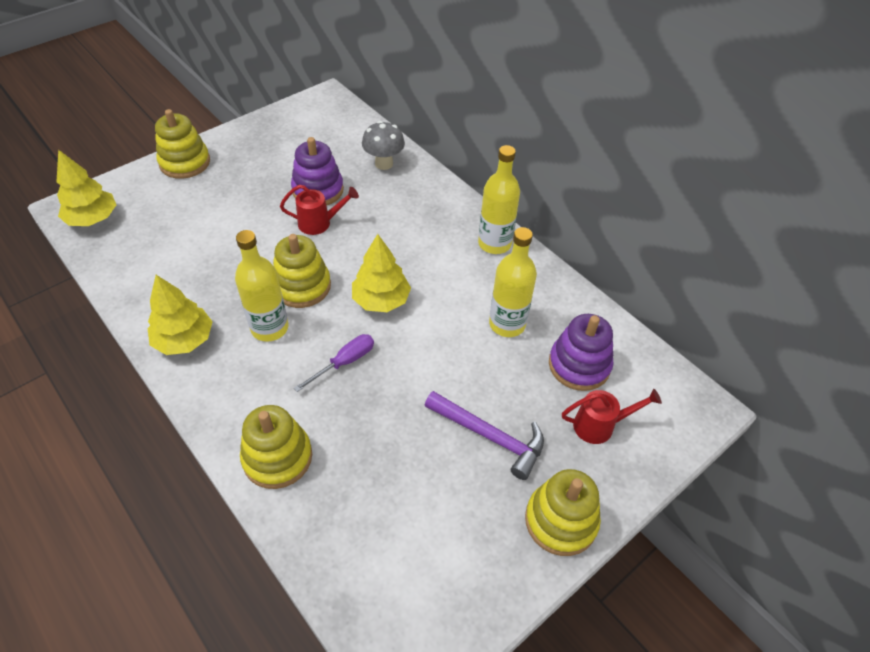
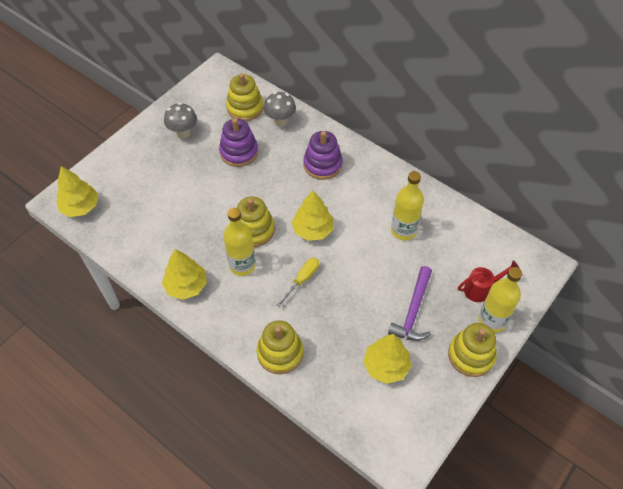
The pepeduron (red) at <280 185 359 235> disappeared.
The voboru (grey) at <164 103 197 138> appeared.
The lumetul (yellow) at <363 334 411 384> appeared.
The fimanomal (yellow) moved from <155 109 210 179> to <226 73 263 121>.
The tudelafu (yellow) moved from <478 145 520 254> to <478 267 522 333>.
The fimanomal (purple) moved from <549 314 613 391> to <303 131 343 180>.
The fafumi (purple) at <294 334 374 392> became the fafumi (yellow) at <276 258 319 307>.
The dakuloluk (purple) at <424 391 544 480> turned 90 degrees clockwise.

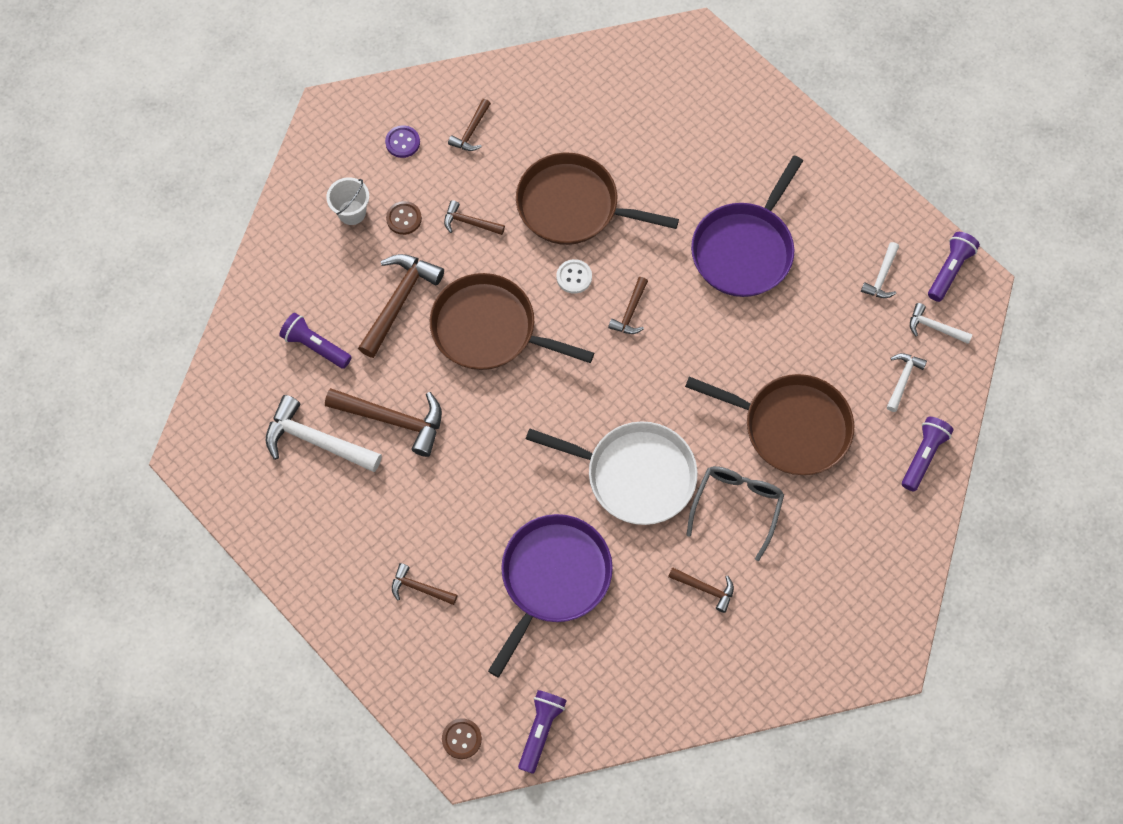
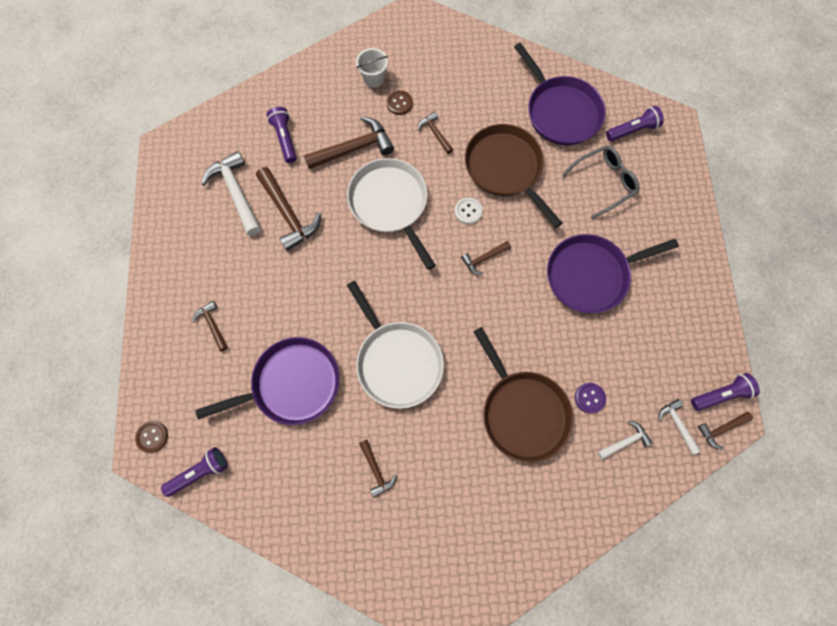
The dakuloluk (white) at <861 242 899 298> disappeared.
The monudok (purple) at <514 43 606 146> appeared.
The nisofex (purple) moved from <385 125 420 158> to <575 383 606 414>.
The dakuloluk (brown) moved from <448 99 491 151> to <698 412 753 450>.
The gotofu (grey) moved from <686 466 784 561> to <562 146 640 219>.
The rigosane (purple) moved from <902 417 954 491> to <606 106 664 141>.
The monudok (brown) at <430 273 594 370> became the monudok (white) at <347 158 436 270>.

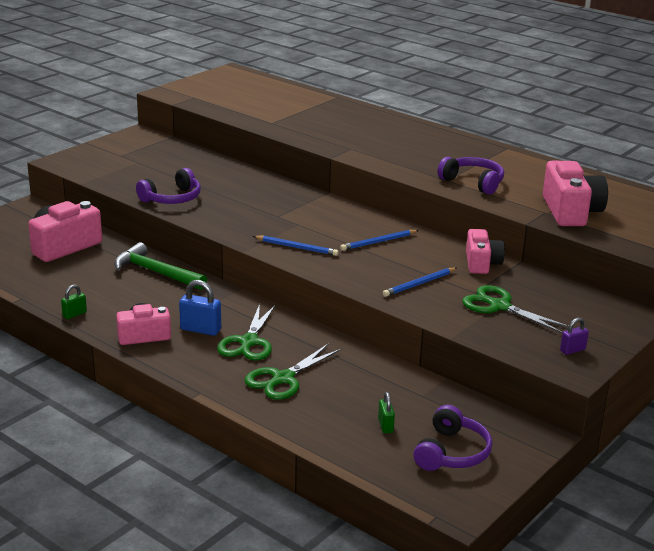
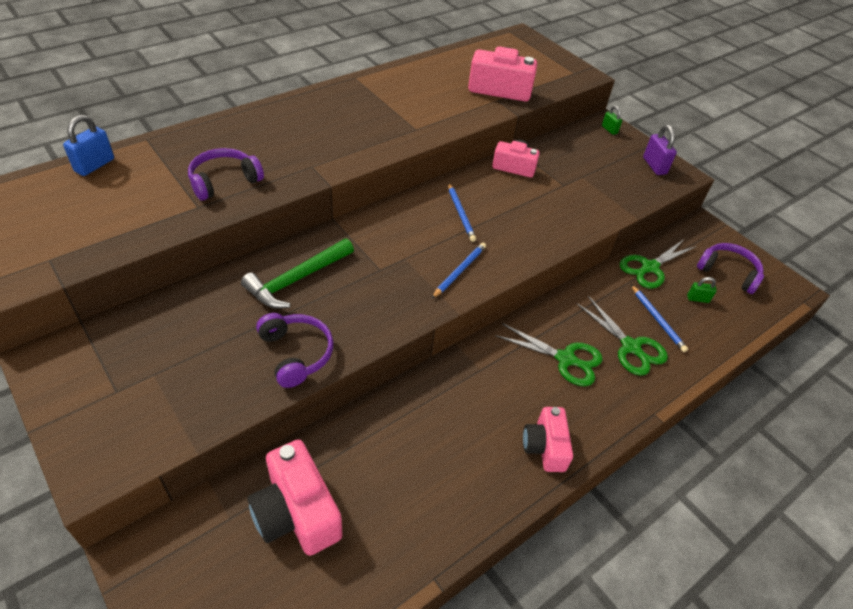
The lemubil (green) moved from <61 284 87 319> to <602 106 622 135>.
The dakuloluk (green) moved from <114 242 207 290> to <241 239 354 309>.
The lemubil (blue) moved from <179 280 221 336> to <63 115 114 176>.
The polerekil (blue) moved from <383 267 457 297> to <631 285 688 352>.
The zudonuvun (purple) moved from <438 157 504 194> to <188 148 264 201>.
The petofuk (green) moved from <462 285 569 333> to <620 239 696 289>.
The lemubil (purple) at <560 318 589 355> changed to 1.64 times the size.

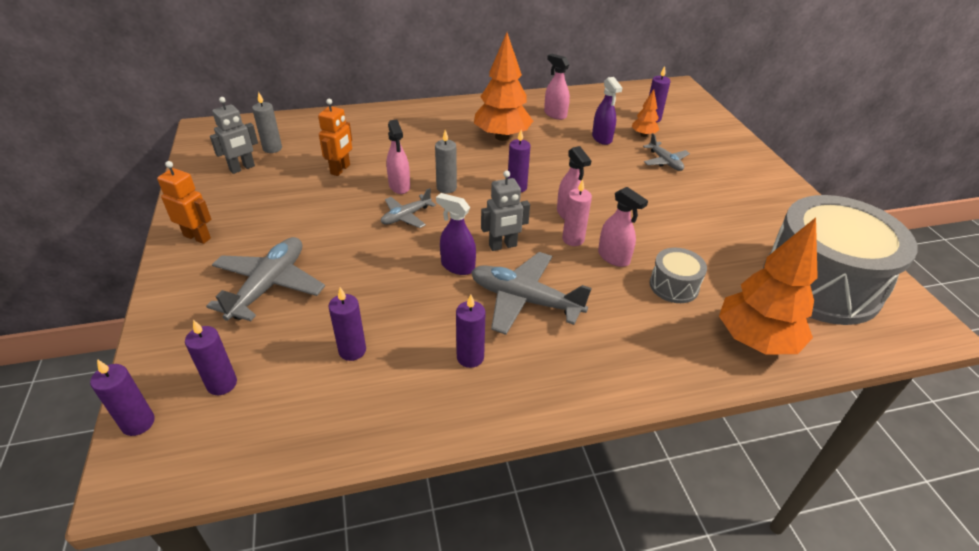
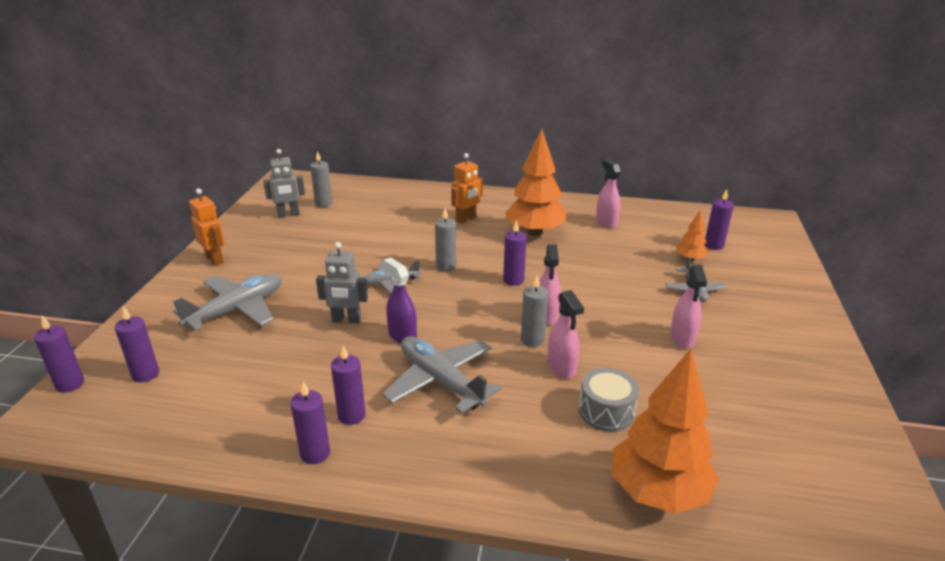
The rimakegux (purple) at <592 77 622 145> disappeared.
The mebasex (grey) at <763 195 918 325> disappeared.
The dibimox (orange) moved from <318 99 352 176> to <451 153 483 224>.
The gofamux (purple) moved from <328 287 366 361> to <291 381 330 464>.
The rimakegux (pink) moved from <386 119 410 194> to <670 265 707 349>.
The dibimox (grey) moved from <481 171 530 251> to <316 242 368 324>.
The gofamux (pink) at <562 179 592 246> became the gofamux (grey) at <521 275 548 347>.

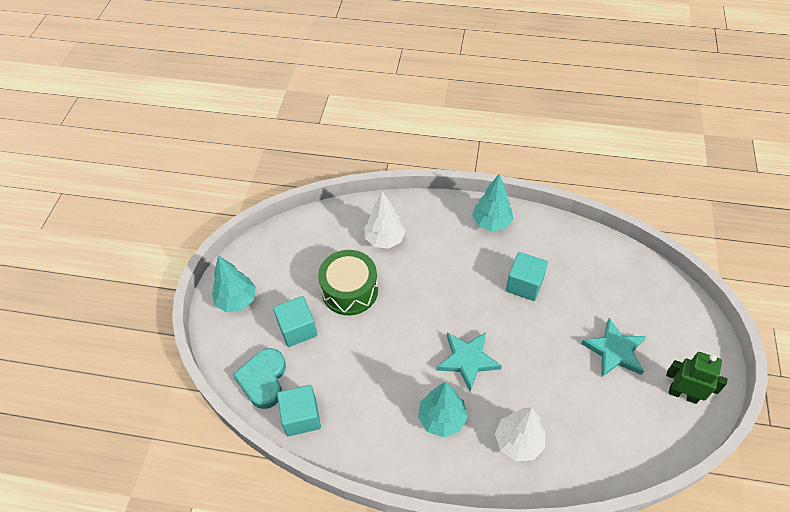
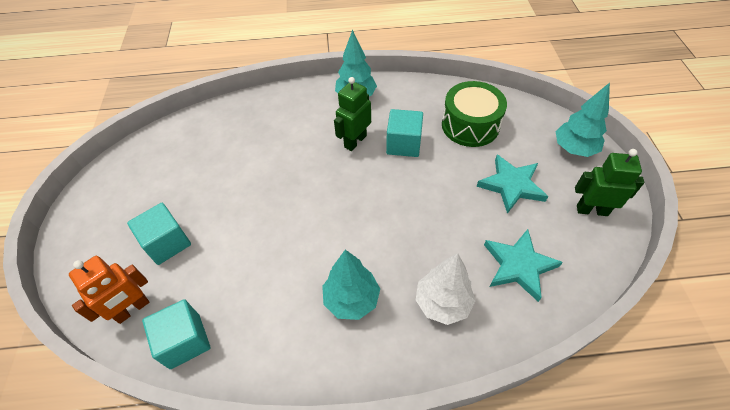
The lumetul (white) at <365 191 406 249> disappeared.
The dibimox (green) at <334 77 371 151> appeared.
The lumetul (turquoise) moved from <212 256 256 312> to <555 83 610 157>.
The mebasex (green) moved from <318 250 378 315> to <442 81 507 147>.
The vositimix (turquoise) moved from <436 332 502 391> to <484 229 563 302>.
The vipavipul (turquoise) at <233 348 286 409> was replaced by the dibimox (orange) at <69 256 149 324>.

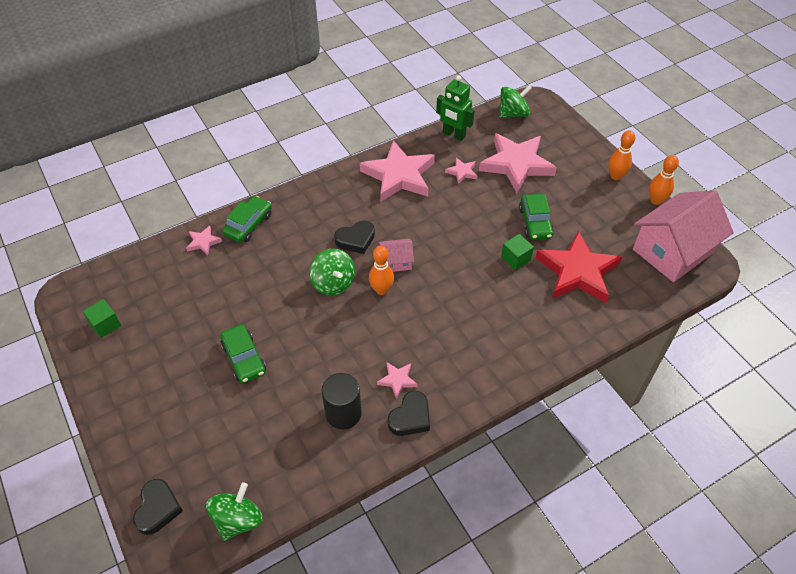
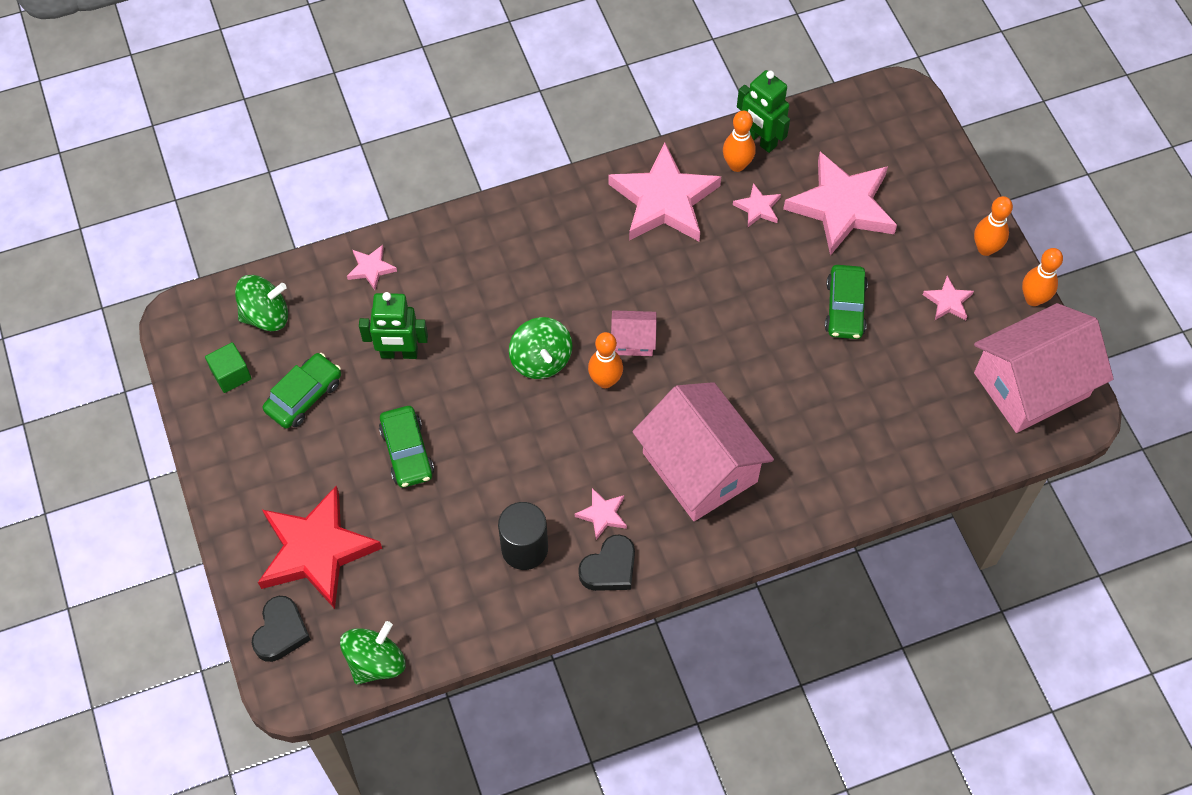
The vipavipul (black) at <334 220 375 254> disappeared.
The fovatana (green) at <501 234 534 270> disappeared.
The dibimox (green) at <359 292 428 359> appeared.
The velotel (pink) at <632 382 774 521> appeared.
The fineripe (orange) at <723 111 756 172> appeared.
The vositimix (pink) at <923 276 974 320> appeared.
The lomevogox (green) moved from <222 196 272 242> to <263 353 341 429>.
The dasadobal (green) moved from <499 85 532 118> to <235 275 288 331>.
The vositimix (red) moved from <536 230 622 303> to <258 486 382 609>.

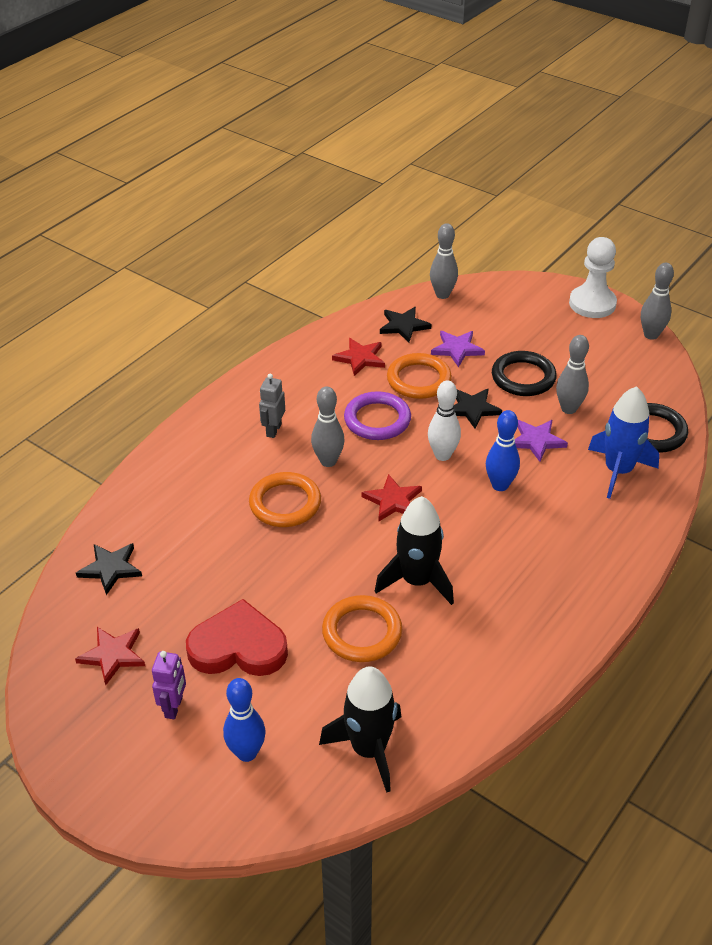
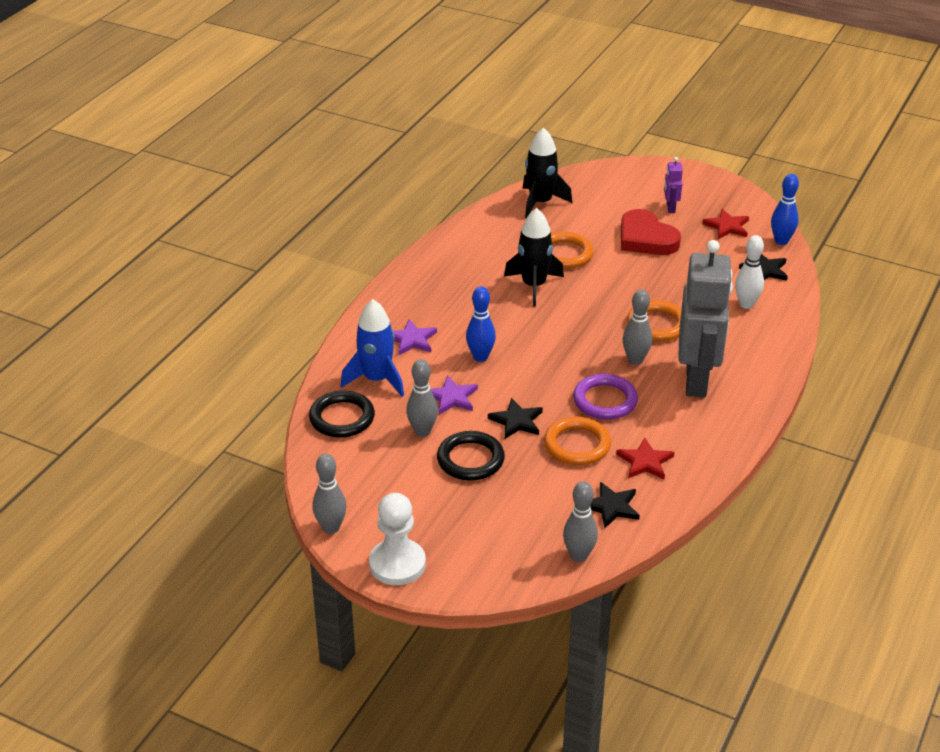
The vositimix (red) at <362 474 422 522> disappeared.
The fineripe (blue) moved from <223 678 266 762> to <771 174 799 245>.
The fineripe (white) moved from <428 380 461 461> to <735 235 764 309>.
The vositimix (purple) moved from <431 331 485 367> to <394 320 437 355>.
The vipavipul (red) at <186 599 288 676> turned 60 degrees clockwise.
The dibimox (grey) at <259 373 285 438> changed to 2.45 times the size.

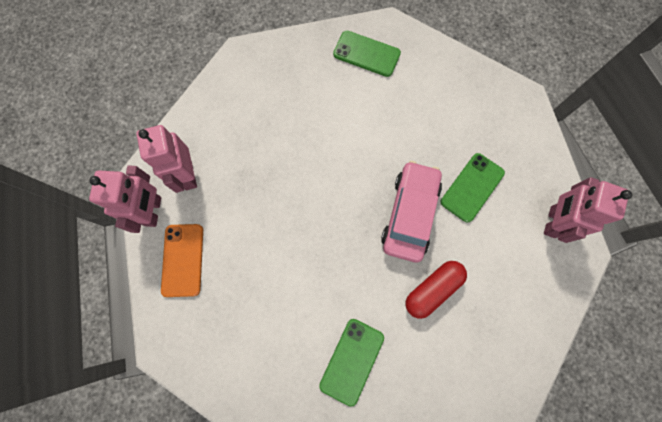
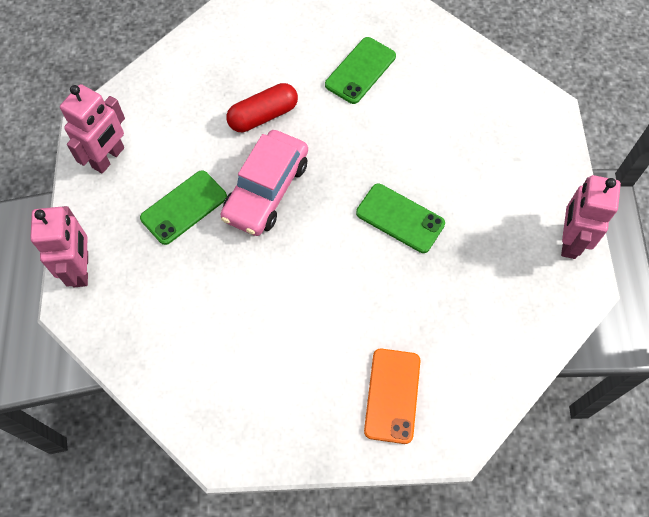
The dibimox (pink) moved from <136 125 197 193> to <30 206 88 287>.
The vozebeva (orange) moved from <161 224 203 297> to <364 349 420 444>.
The vozebeva (green) moved from <333 31 401 77> to <356 184 445 253>.

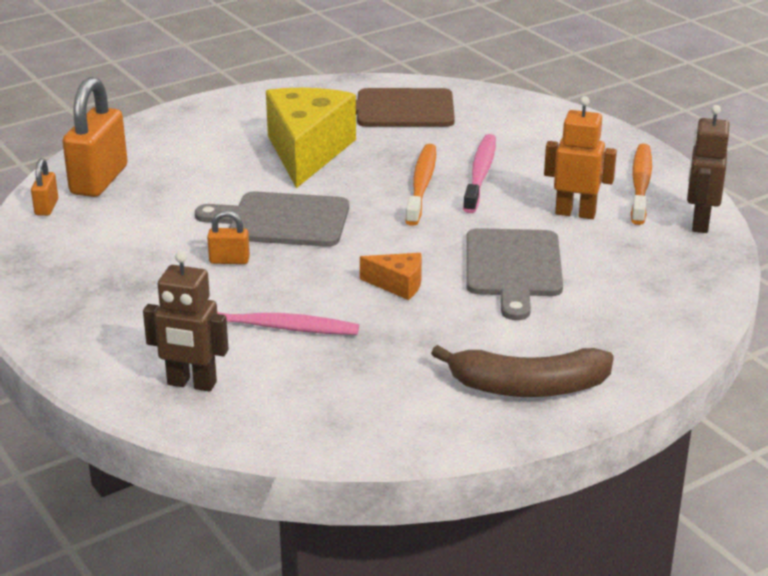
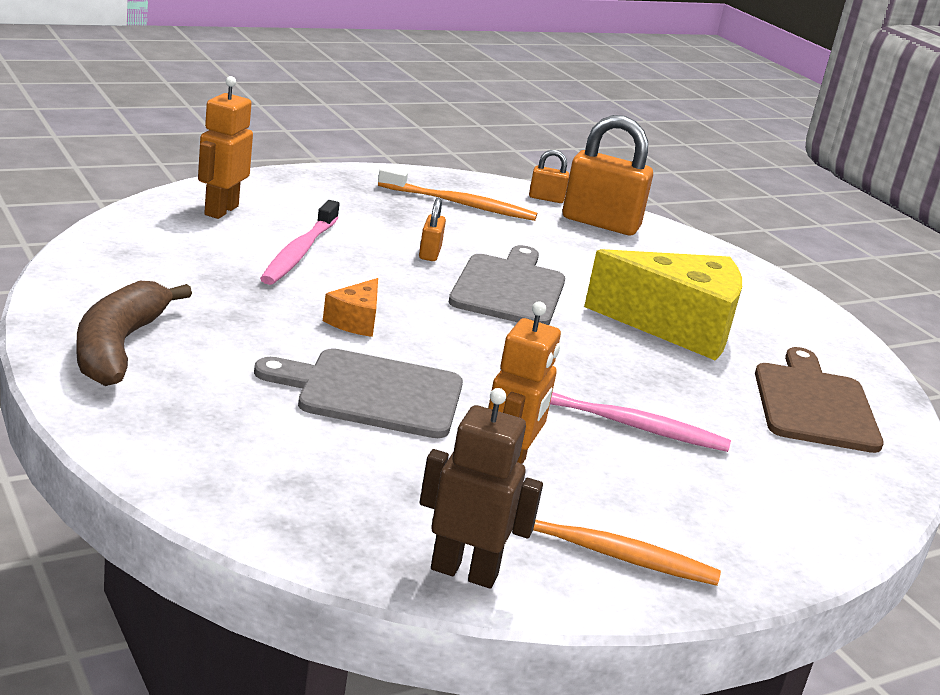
The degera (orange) moved from <405 144 436 226> to <378 166 537 221>.
The dibimox (brown) at <143 251 229 392> became the dibimox (orange) at <198 76 253 219>.

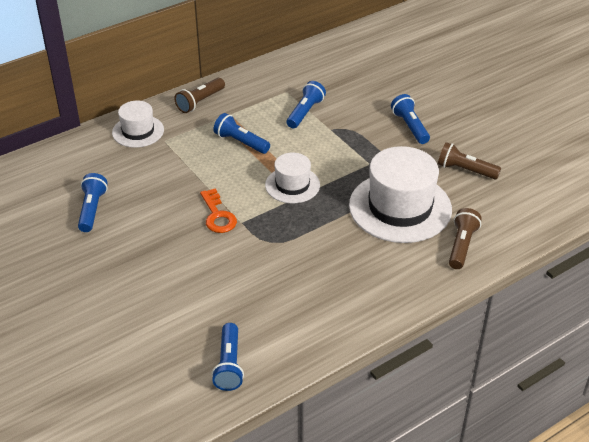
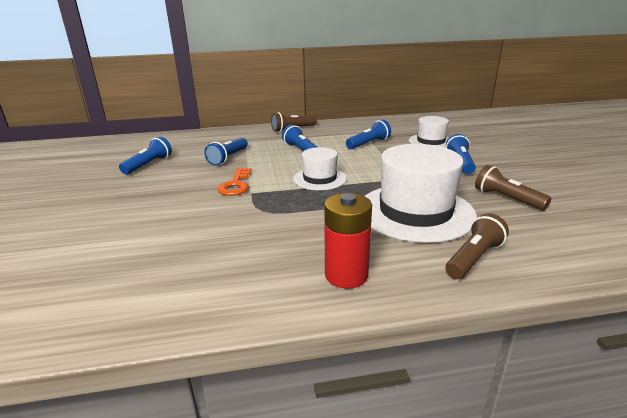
The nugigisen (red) at <324 193 372 289> appeared.
The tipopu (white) moved from <112 100 164 148> to <409 116 449 148>.
The rigosane (blue) moved from <211 323 244 391> to <204 138 248 166>.

